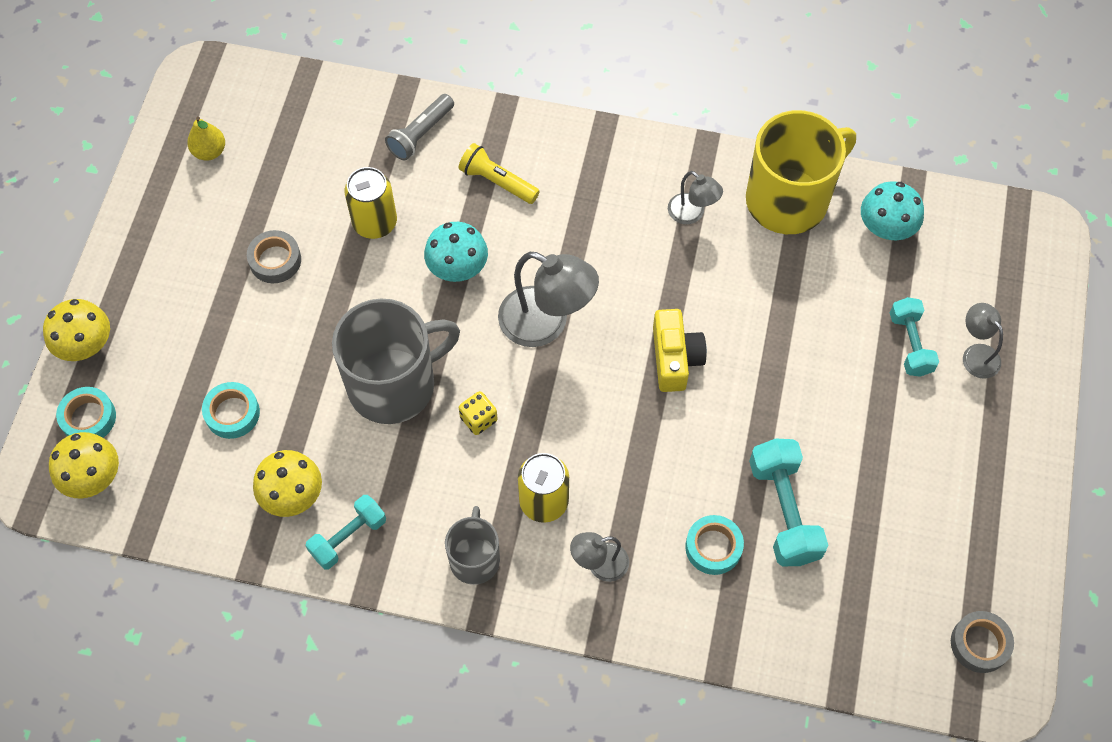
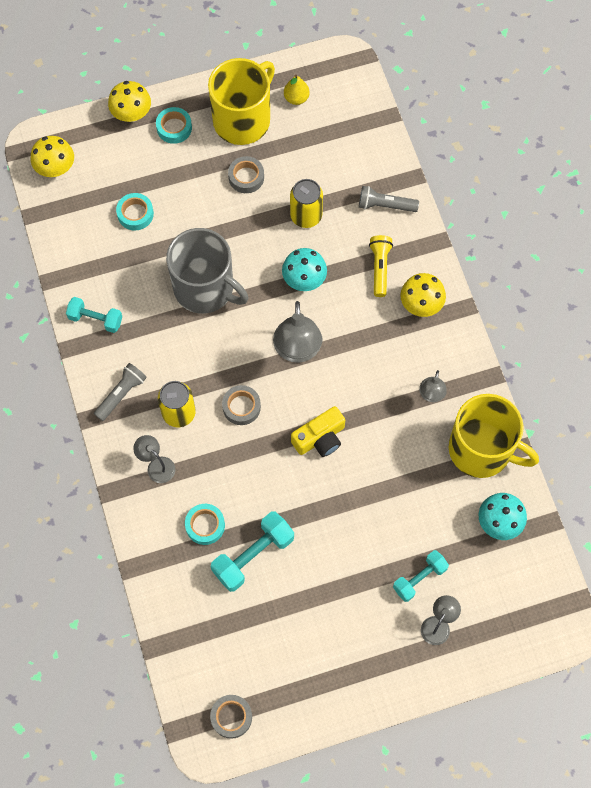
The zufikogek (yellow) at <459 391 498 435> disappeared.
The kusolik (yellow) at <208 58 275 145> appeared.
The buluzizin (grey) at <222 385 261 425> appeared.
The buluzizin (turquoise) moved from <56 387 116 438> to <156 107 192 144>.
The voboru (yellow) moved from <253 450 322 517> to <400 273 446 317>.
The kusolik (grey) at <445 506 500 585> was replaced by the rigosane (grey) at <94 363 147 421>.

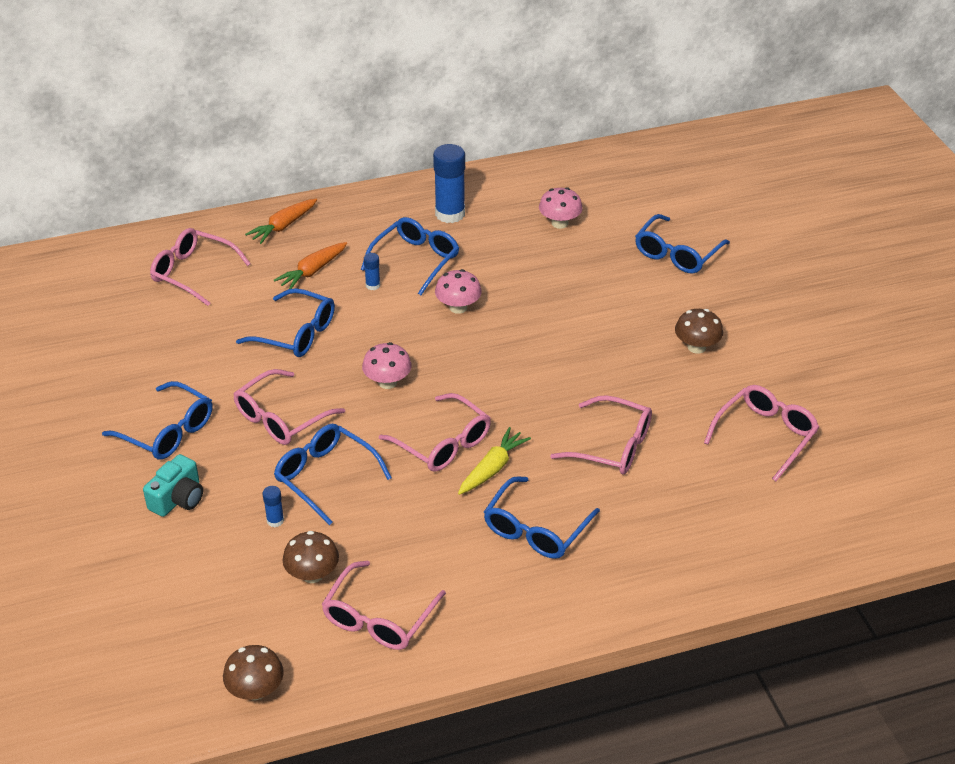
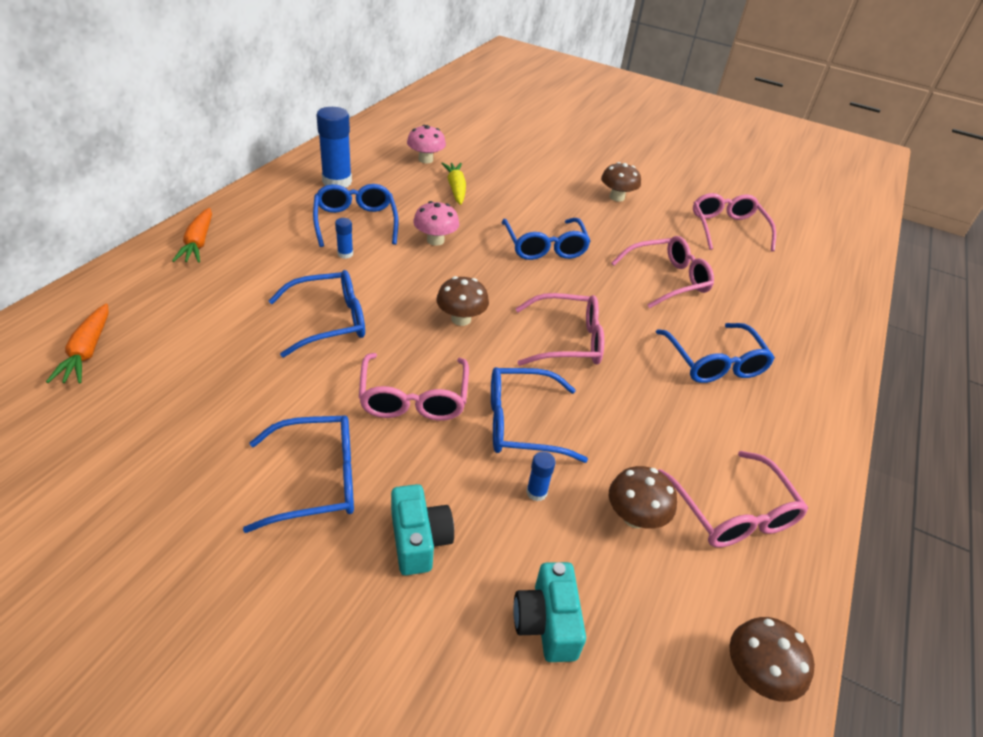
The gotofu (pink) at <150 228 251 306> disappeared.
The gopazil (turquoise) at <513 562 586 662> appeared.
The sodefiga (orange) moved from <274 242 347 289> to <46 303 109 384>.
The sodefiga (yellow) moved from <458 427 531 495> to <441 163 466 205>.
The gotofu (blue) moved from <635 214 730 273> to <502 218 591 260>.
The voboru (pink) at <362 342 412 389> became the voboru (brown) at <436 276 489 326>.

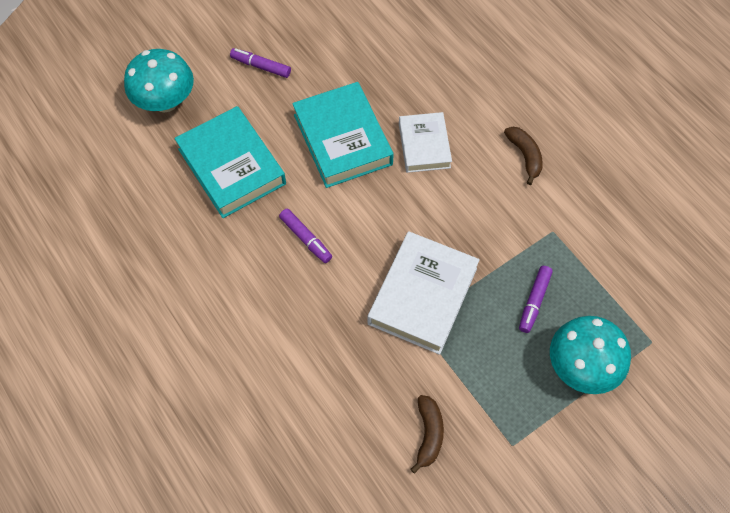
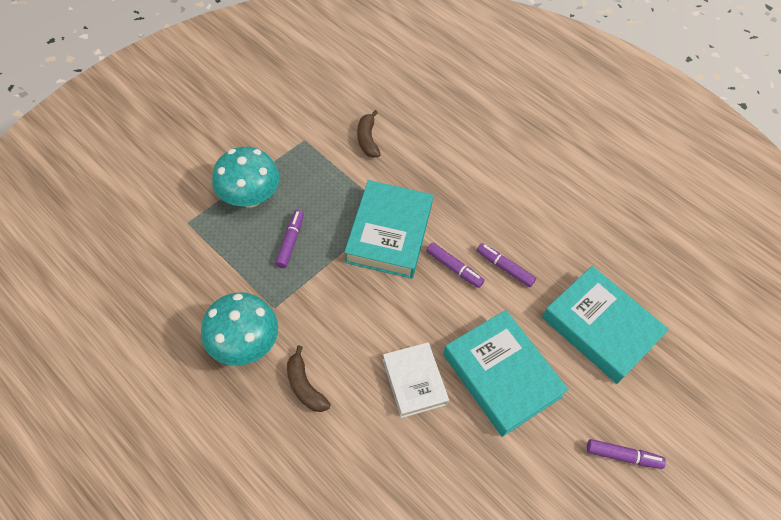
The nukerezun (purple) at <426 242 484 288> appeared.
The voboru (turquoise) moved from <124 49 194 113> to <201 292 278 366>.
The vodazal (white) at <368 231 480 355> became the vodazal (turquoise) at <344 180 433 279>.

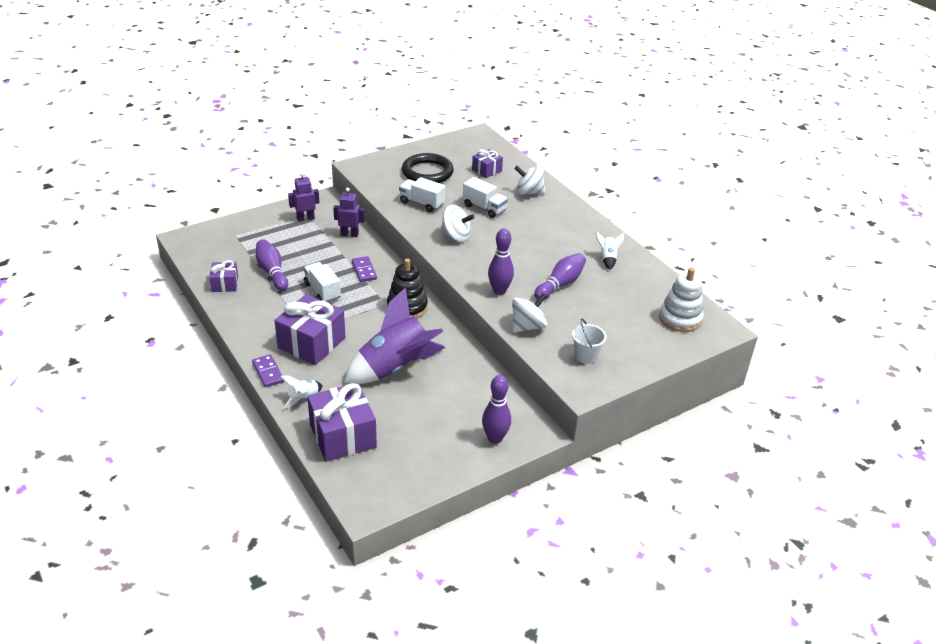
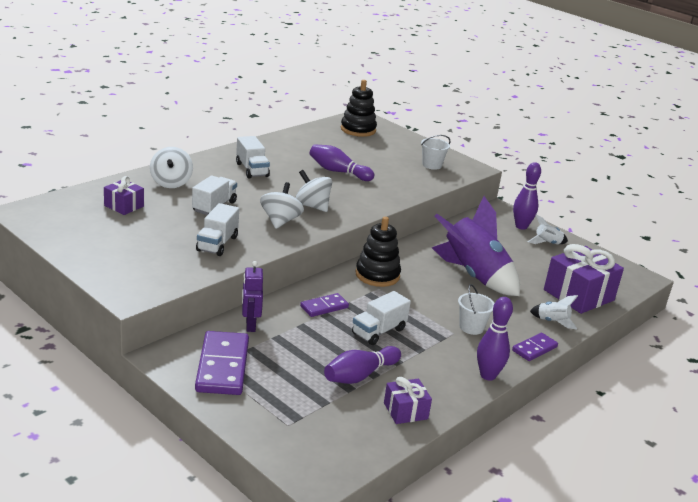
The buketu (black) at <402 153 454 183> disappeared.
The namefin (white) at <236 136 270 179> appeared.
The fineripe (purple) moved from <488 229 514 295> to <477 297 513 381>.
The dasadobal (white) moved from <512 293 547 333> to <295 170 332 212>.
The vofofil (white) moved from <596 231 624 270> to <528 214 568 244>.
The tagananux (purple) at <274 294 345 365> was replaced by the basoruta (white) at <458 284 495 335>.
The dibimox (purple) at <288 172 320 222> was replaced by the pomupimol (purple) at <195 331 249 395>.
The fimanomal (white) at <659 268 704 332> became the fimanomal (black) at <341 80 377 137>.

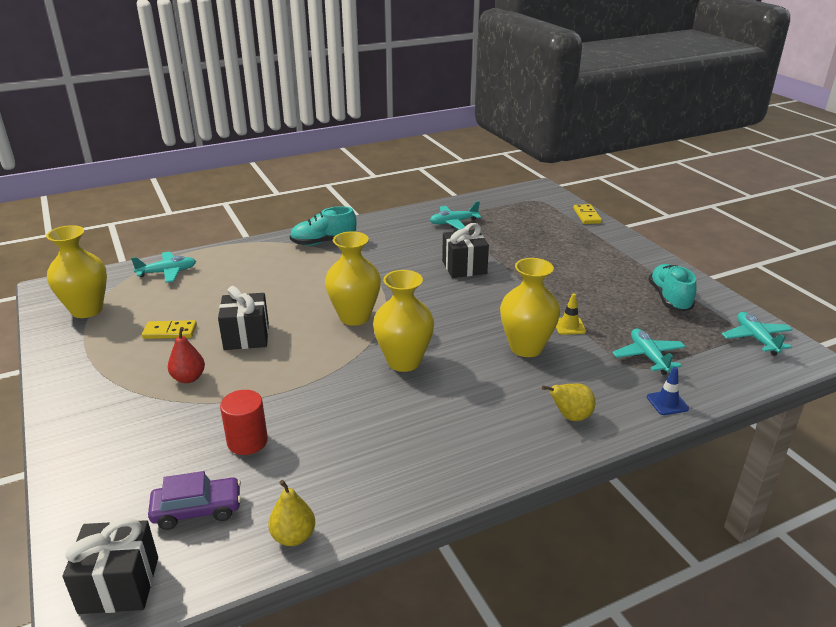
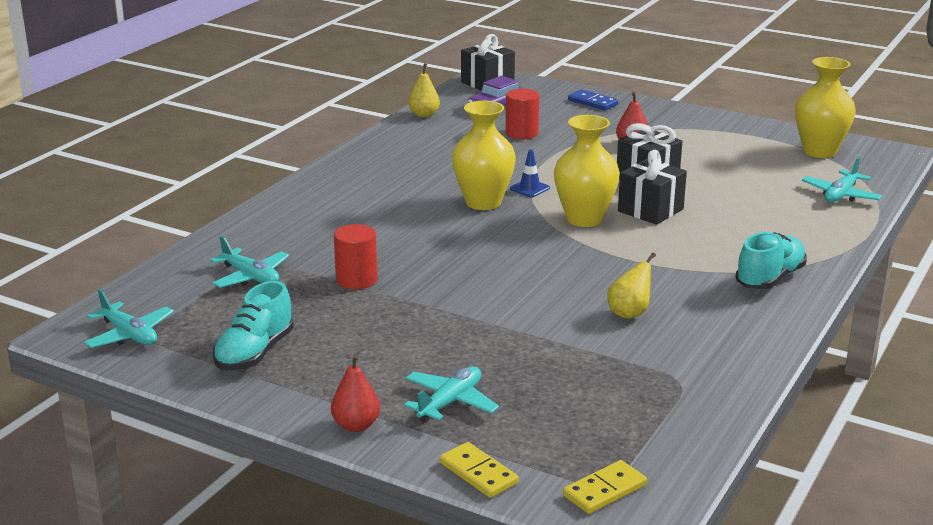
The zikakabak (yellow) at <500 258 560 357> disappeared.
The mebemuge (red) at <331 354 380 432> appeared.
The pomupimol (blue) at <568 89 618 110> appeared.
The pomupimol (yellow) moved from <142 320 197 339> to <563 460 647 514>.
The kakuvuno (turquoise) moved from <430 201 481 230> to <404 366 499 423>.
The tagananux (black) moved from <442 223 489 278> to <618 150 687 225>.
The mebemuge (yellow) moved from <542 383 595 421> to <607 252 656 319>.
The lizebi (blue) moved from <647 367 689 415> to <510 149 550 197>.
The lizebi (yellow) at <556 293 586 335> was replaced by the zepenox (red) at <334 224 378 289>.
The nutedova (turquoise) at <648 264 696 312> turned 60 degrees clockwise.

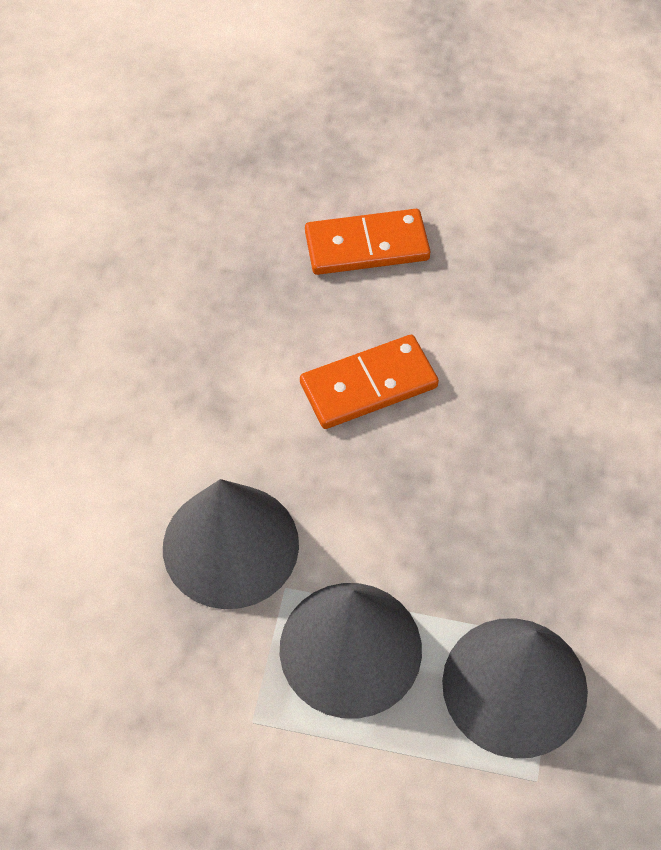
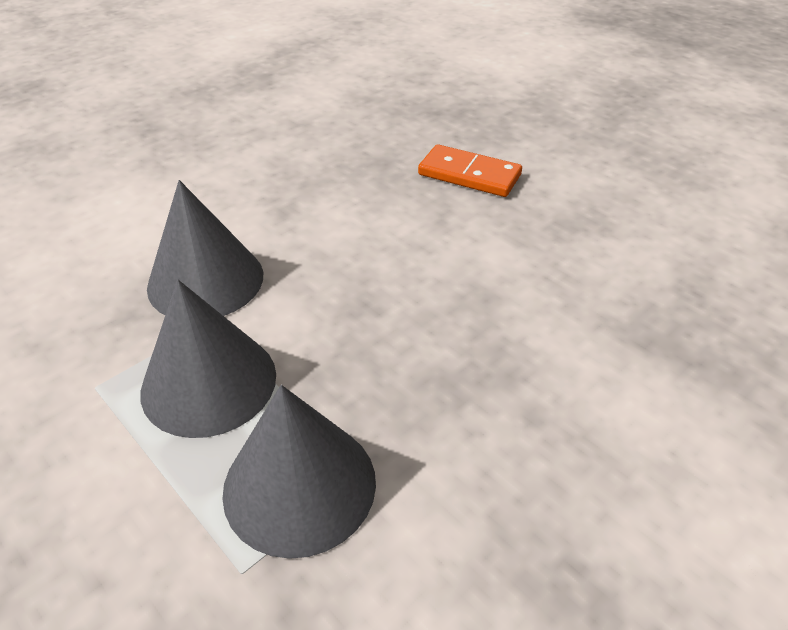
The pomupimol (orange) at <300 335 439 429> disappeared.

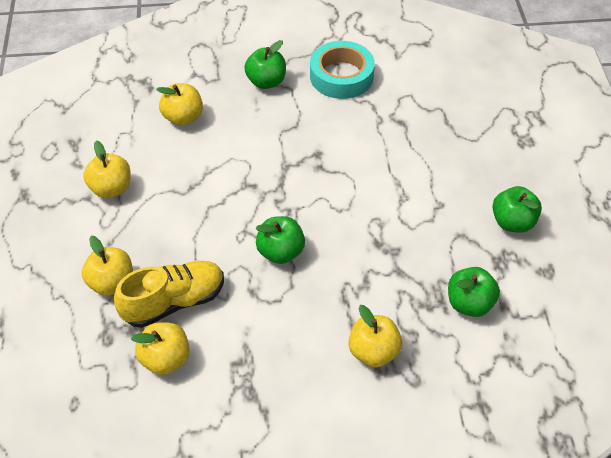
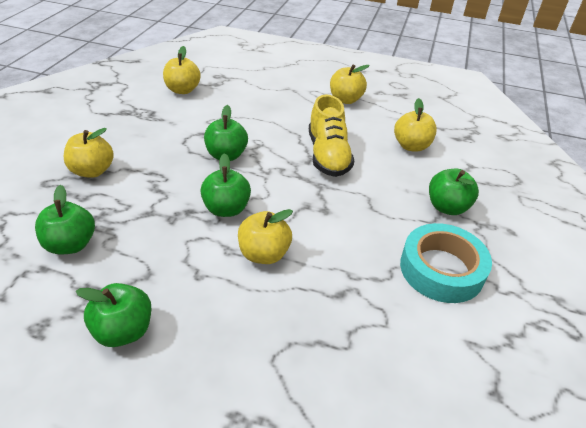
The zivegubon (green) at <200 153 251 217> appeared.
The zivegubon (yellow) moved from <82 236 133 296> to <238 209 293 264>.
The nutedova (yellow) moved from <114 261 224 328> to <309 94 354 177>.

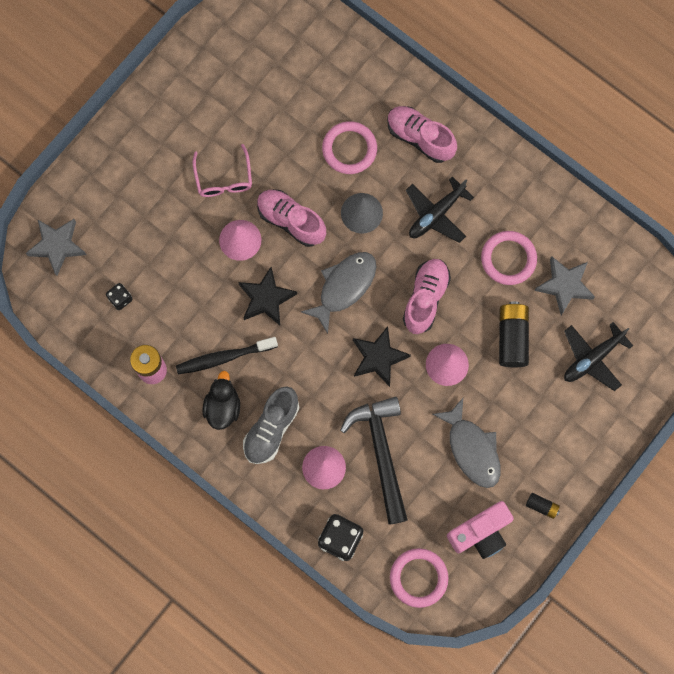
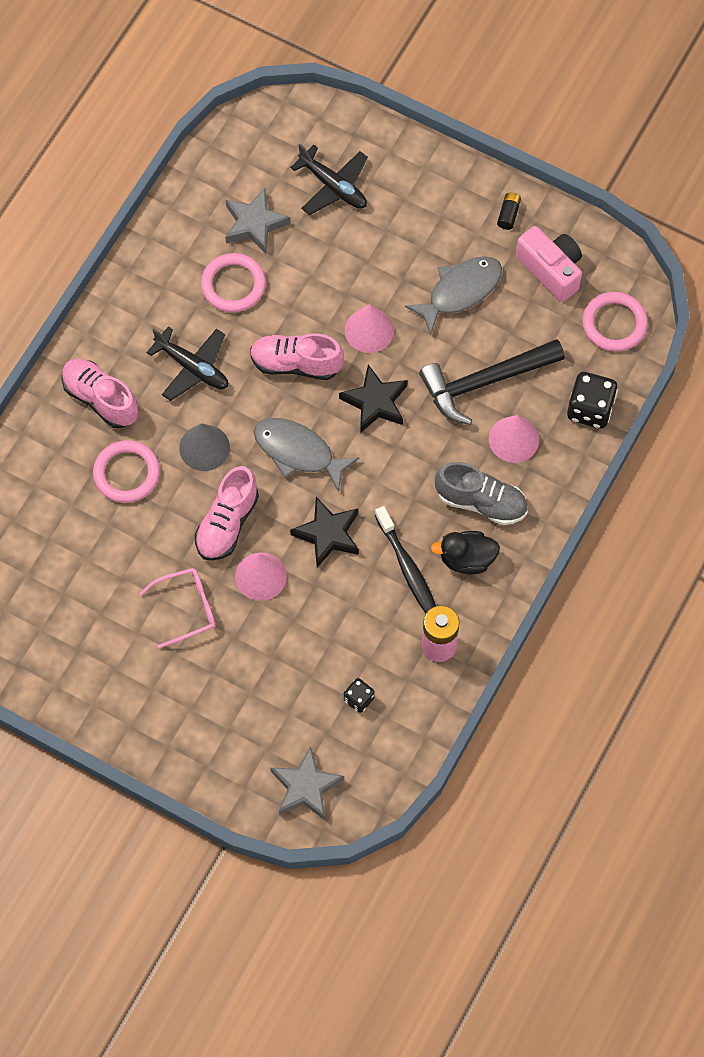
The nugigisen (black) at <499 302 529 367> disappeared.
The nutedova (pink) at <388 106 457 163> turned 105 degrees clockwise.

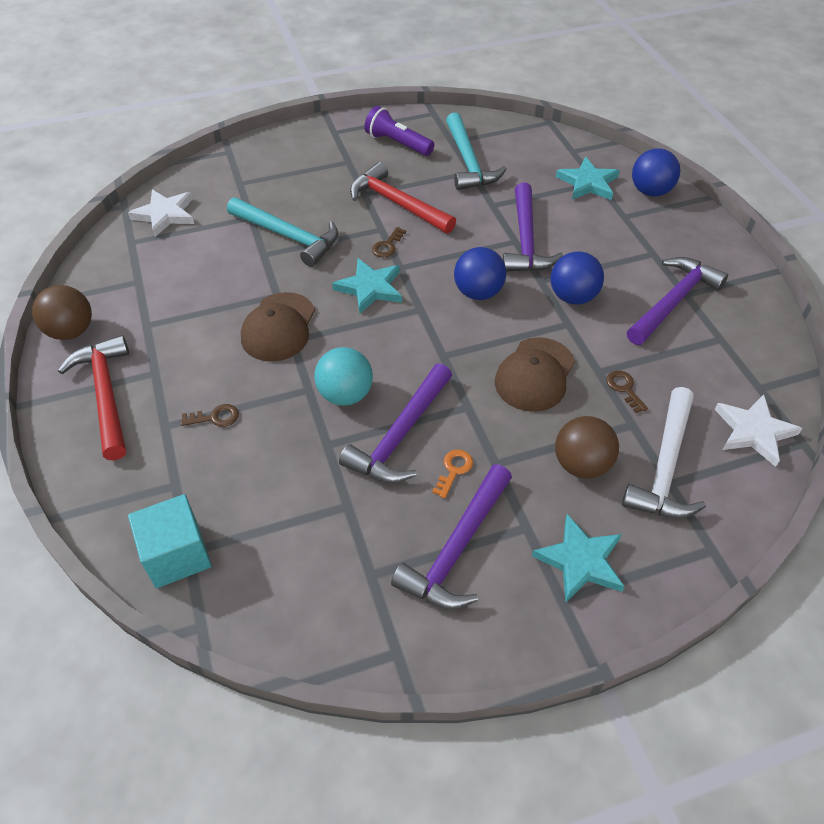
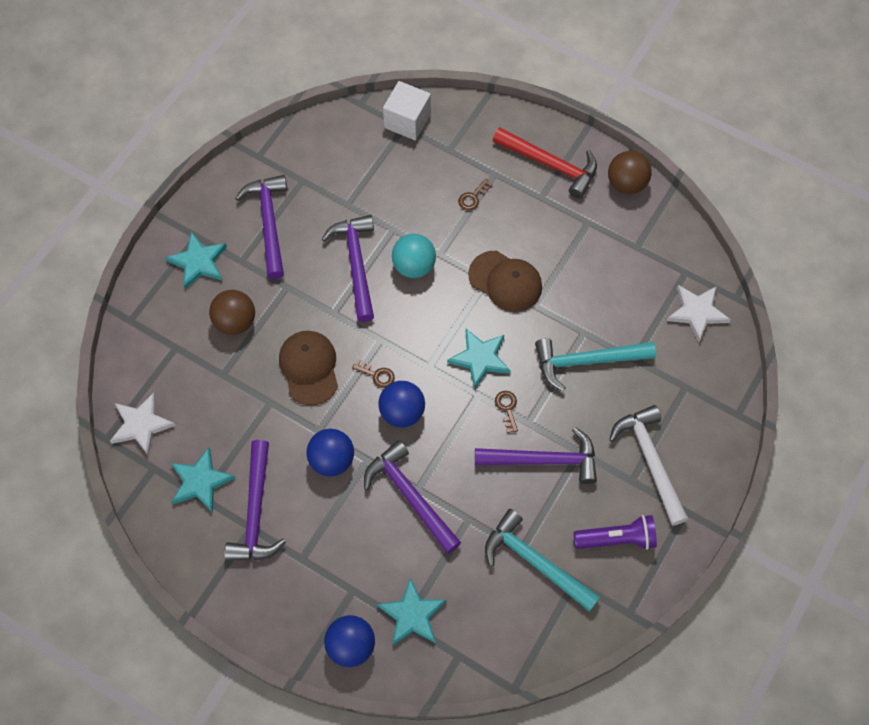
The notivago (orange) at <432 449 473 498> disappeared.
The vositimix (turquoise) at <171 447 235 512> appeared.
The notivago (brown) moved from <606 371 648 413> to <352 359 395 388>.
The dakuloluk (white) moved from <622 387 706 518> to <609 405 688 526>.
The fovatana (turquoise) at <128 494 212 588> became the fovatana (white) at <383 81 431 141>.
The dakuloluk (red) at <350 162 456 234> became the dakuloluk (purple) at <475 427 597 484>.
The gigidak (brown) at <241 292 315 362> turned 150 degrees clockwise.

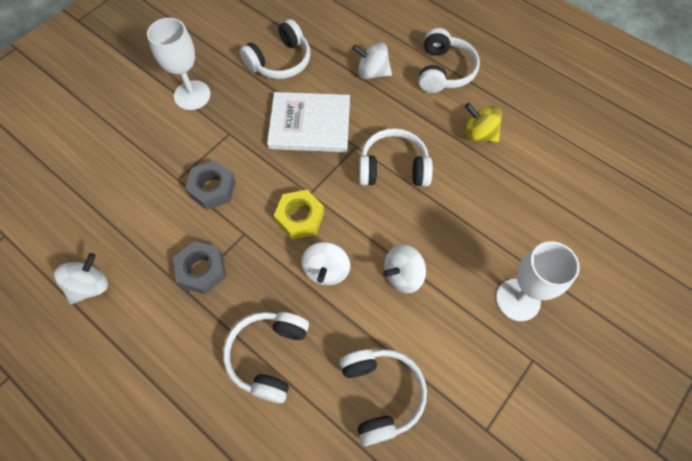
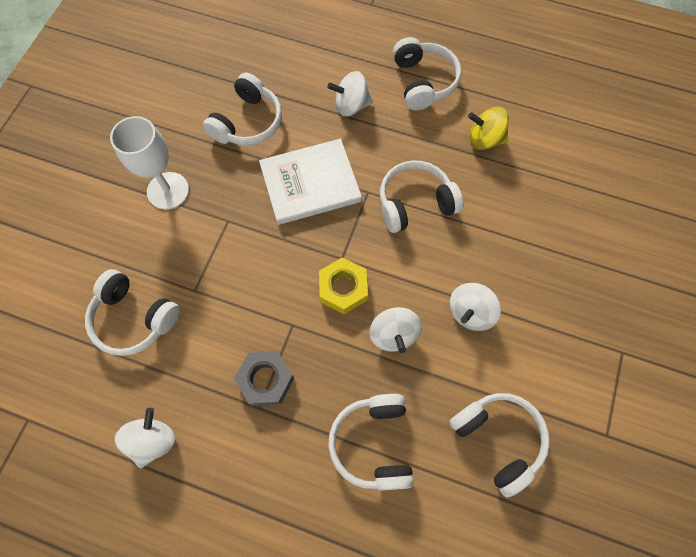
The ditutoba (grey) at <185 160 236 210> disappeared.
The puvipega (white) at <496 241 580 321> disappeared.
The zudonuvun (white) at <85 269 180 356> appeared.

